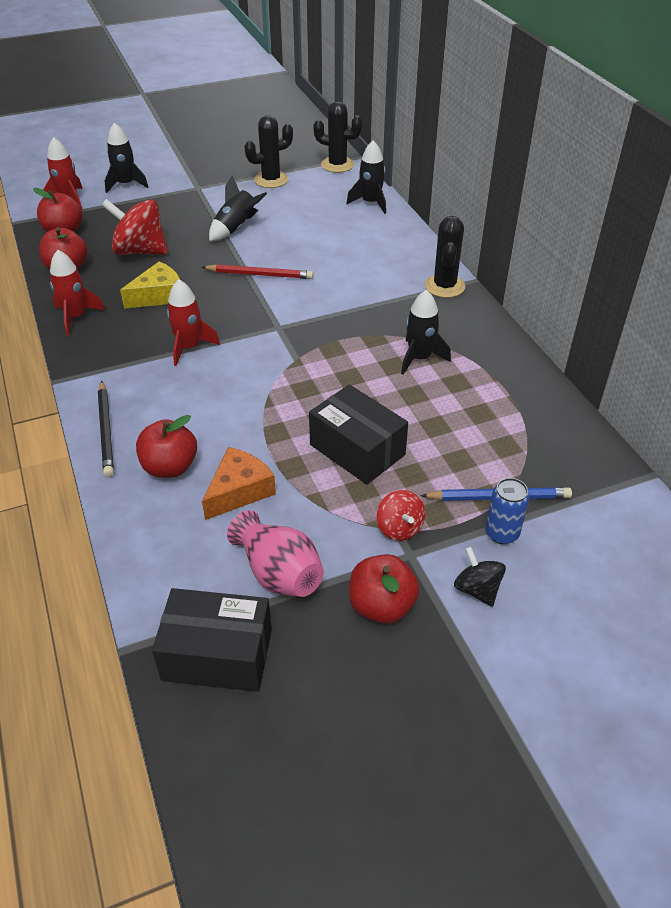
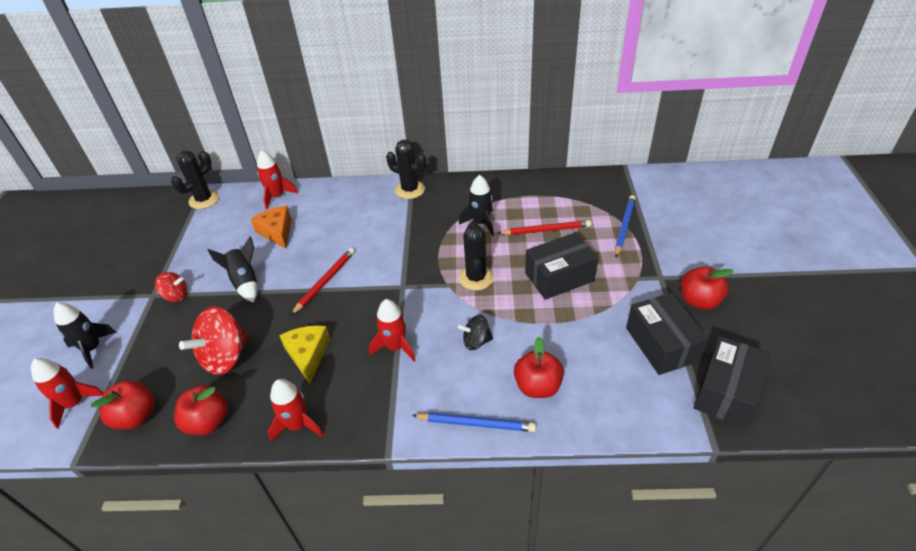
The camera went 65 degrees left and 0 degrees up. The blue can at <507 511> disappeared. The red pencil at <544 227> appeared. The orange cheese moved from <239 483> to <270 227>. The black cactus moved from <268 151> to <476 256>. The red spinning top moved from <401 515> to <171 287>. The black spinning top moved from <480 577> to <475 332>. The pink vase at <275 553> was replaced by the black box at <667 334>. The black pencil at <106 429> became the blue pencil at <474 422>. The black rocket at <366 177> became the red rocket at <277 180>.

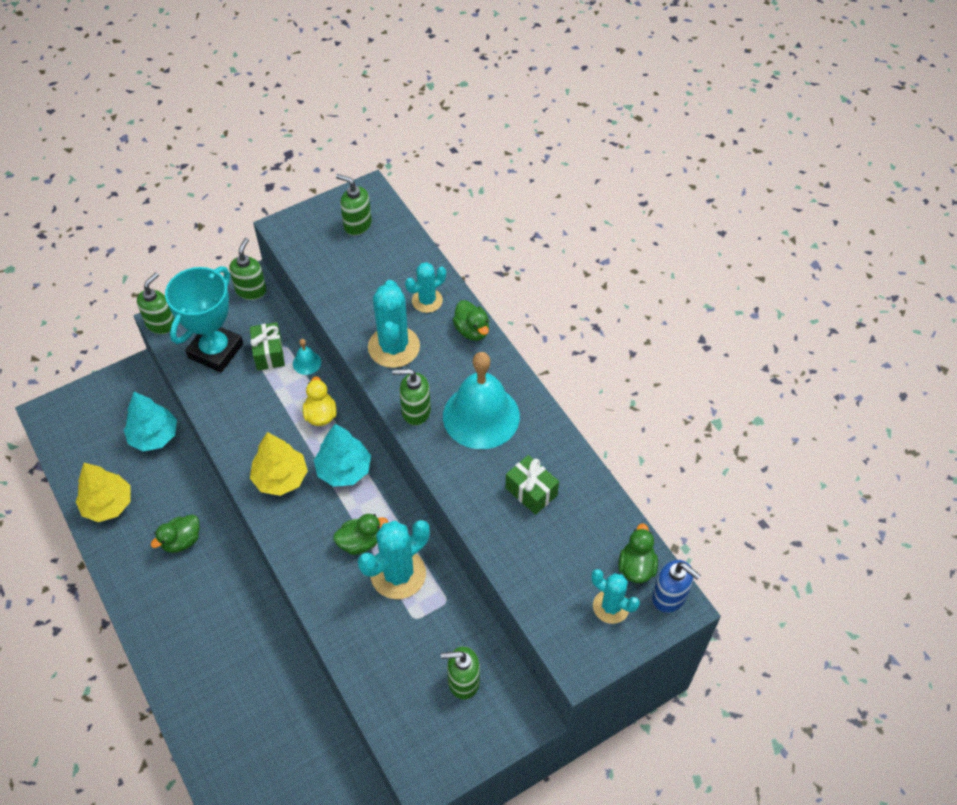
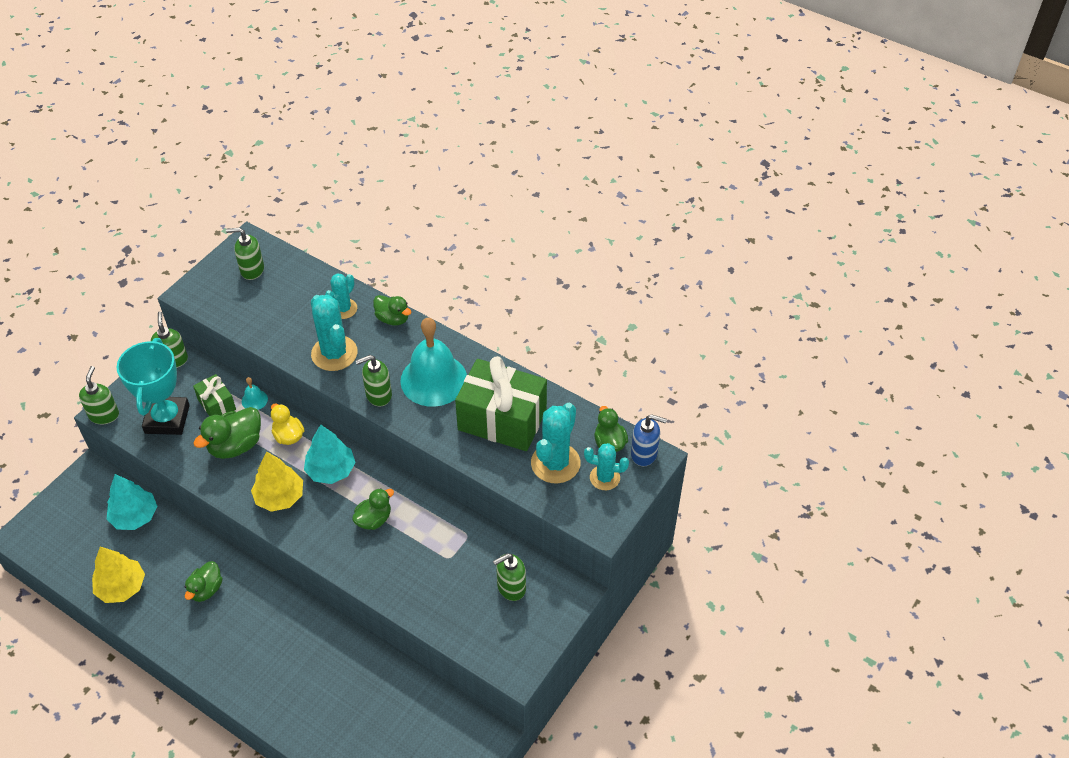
The camera went 25 degrees left and 5 degrees down. The green duck at <227 433> appeared. The turquoise cactus moved from <394 559> to <555 443>. The green gift at <532 485> changed to 2.04 times the size.

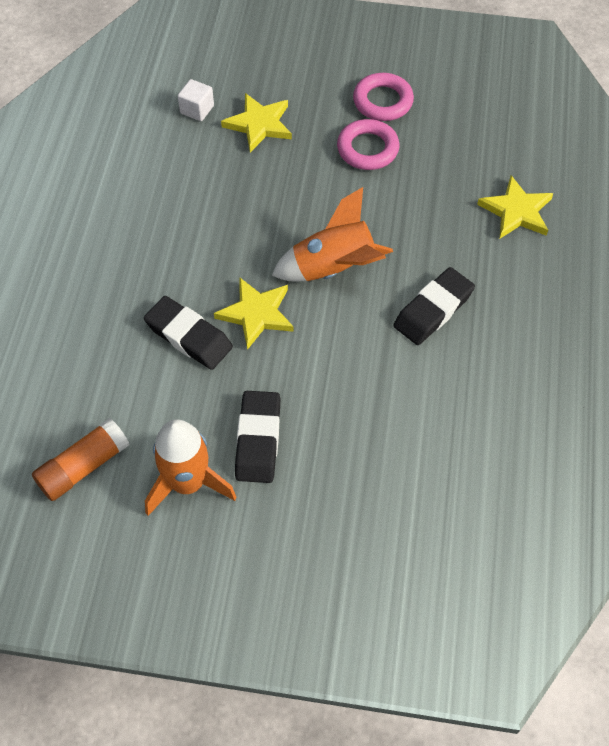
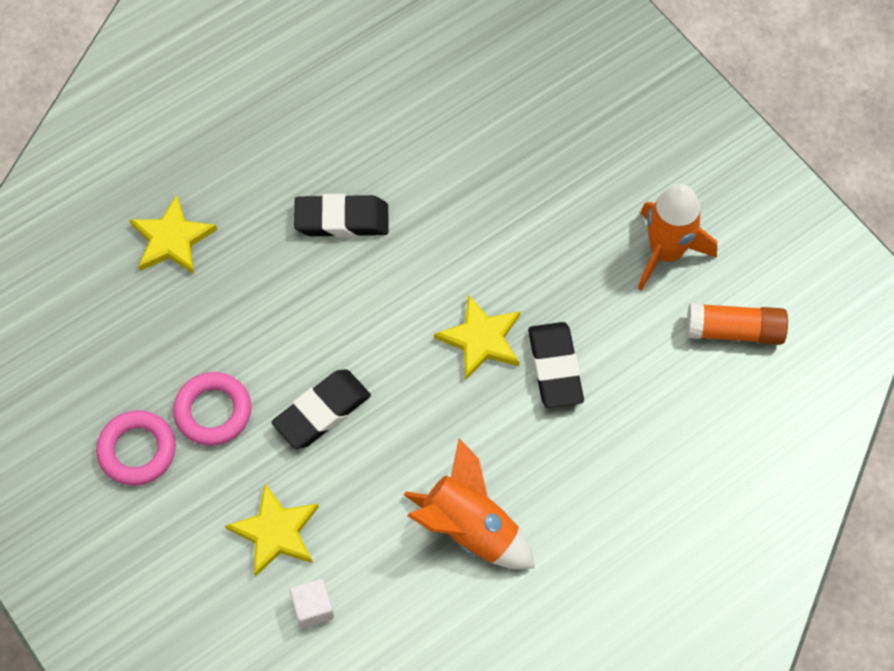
The camera went 135 degrees left and 5 degrees up. The black eraser moved from <257 437> to <321 409>. The orange rocket moved from <332 234> to <469 504>.

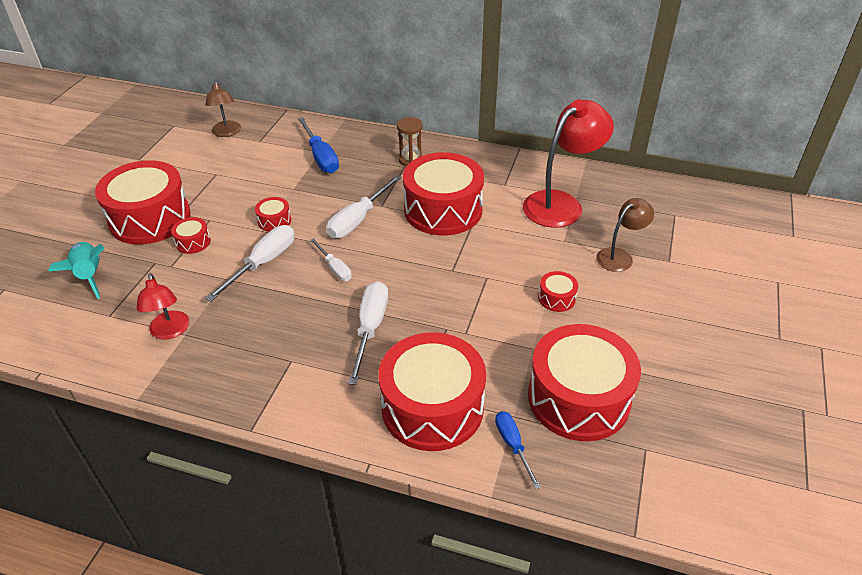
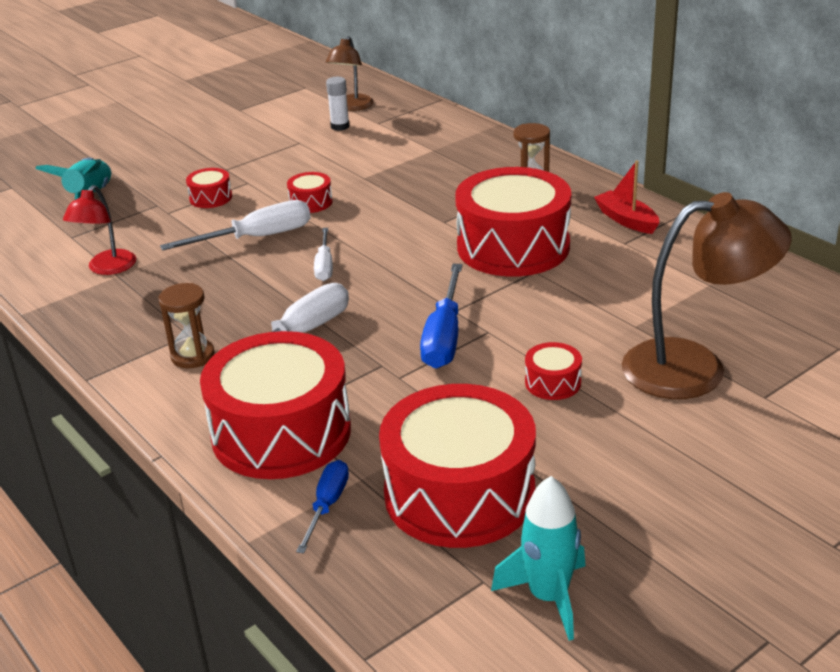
The camera went 35 degrees right and 10 degrees down. The red drum at <143 202> disappeared. The white screwdriver at <363 207> disappeared. The red lamp at <568 163> disappeared. The brown hourglass at <187 325> appeared. The white glue stick at <338 104> appeared. The turquoise rocket at <538 558> appeared. The red boat at <626 197> appeared. The blue screwdriver moved from <318 145> to <441 316>. The brown lamp at <625 235> changed to 1.78 times the size.

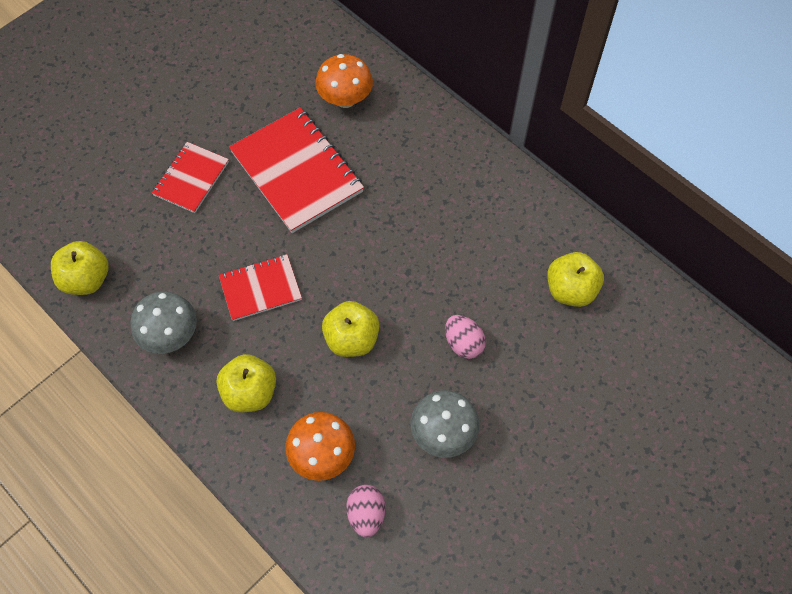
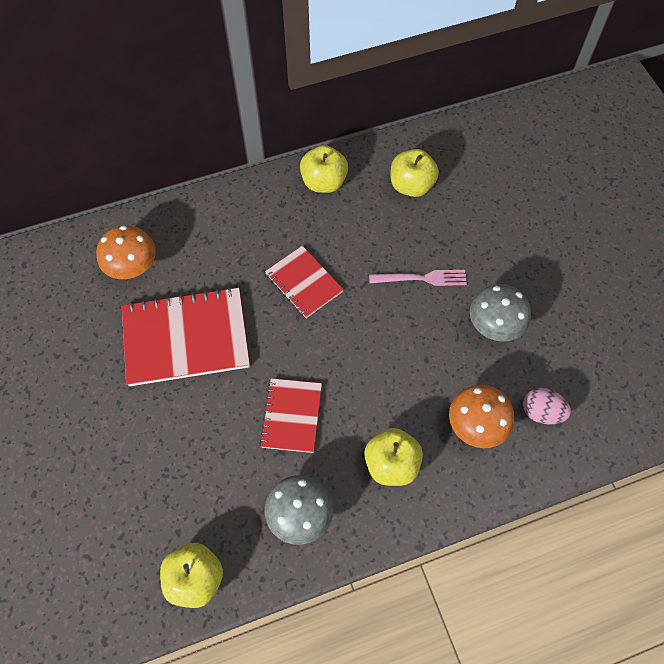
The camera went 65 degrees left and 0 degrees up. The red notebook moved from <190 177> to <304 282>. The yellow apple moved from <351 329> to <324 169>. The pink egg at <465 337> was replaced by the pink fork at <418 278>.

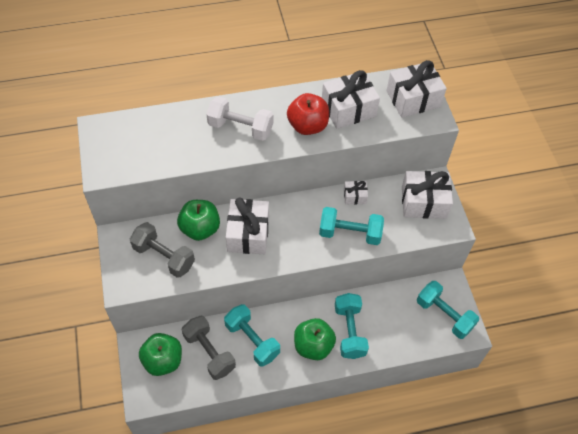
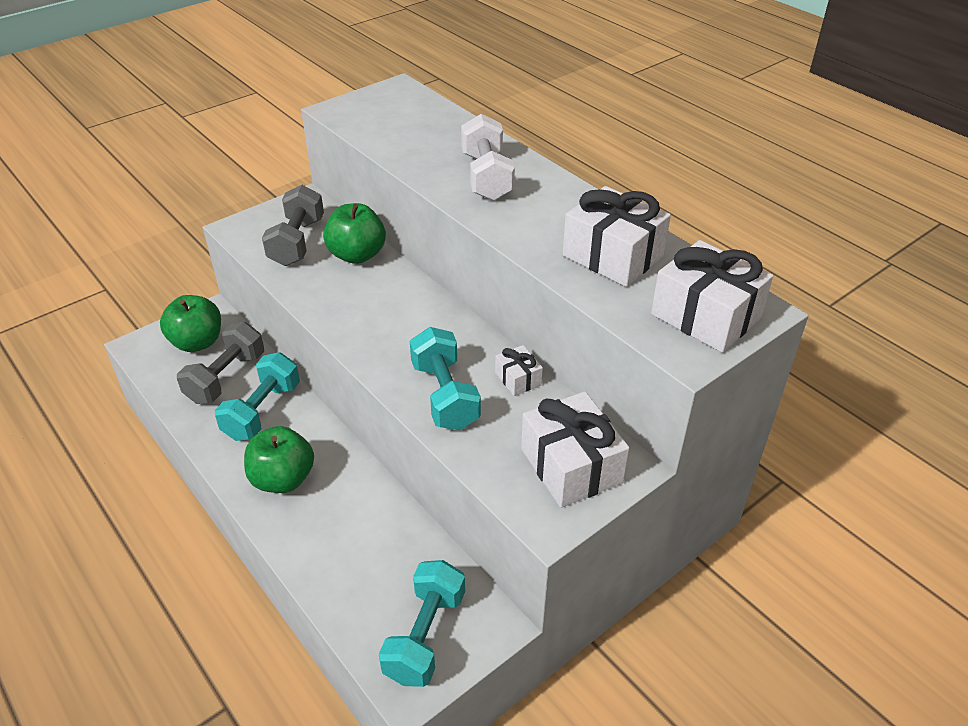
The camera went 65 degrees right and 15 degrees down. The white gift at <247 225> disappeared. The red apple at <308 114> disappeared. The turquoise dumbbell at <352 326> disappeared.

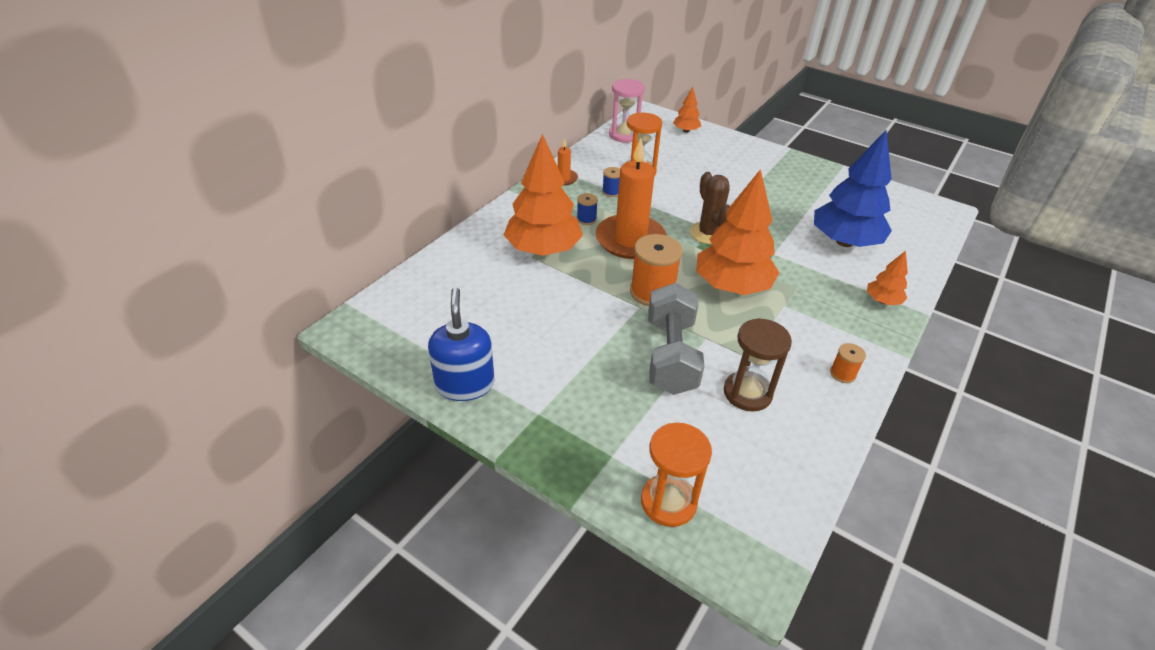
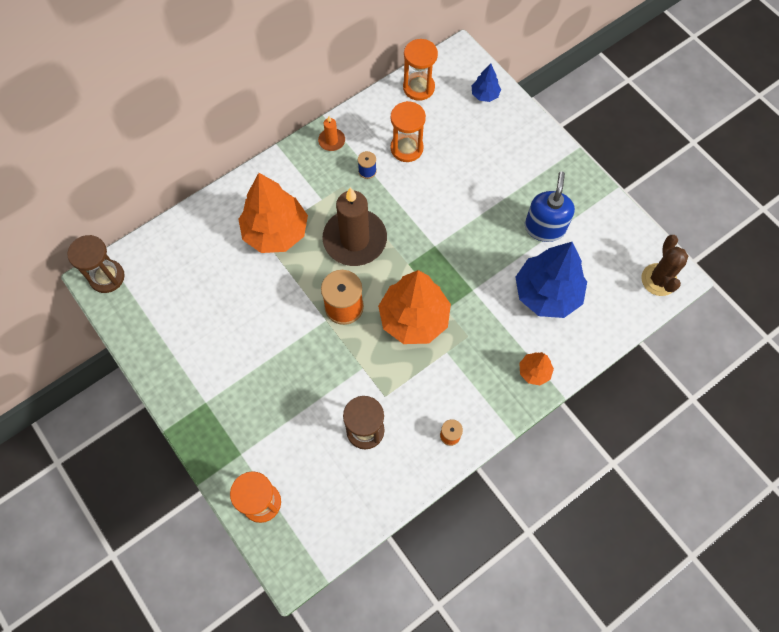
The camera went 20 degrees right and 25 degrees up. The blue spool at <587 209> disappeared. The grey dumbbell at <676 339> disappeared. The brown hourglass at <96 264> appeared. The blue soap dispenser moved from <461 344> to <550 207>. The brown cactus moved from <710 208> to <665 265>. The orange candle at <631 198> became the brown candle at <354 226>. The pink hourglass at <627 111> became the orange hourglass at <420 70>. The orange tree at <687 110> became the blue tree at <486 82>.

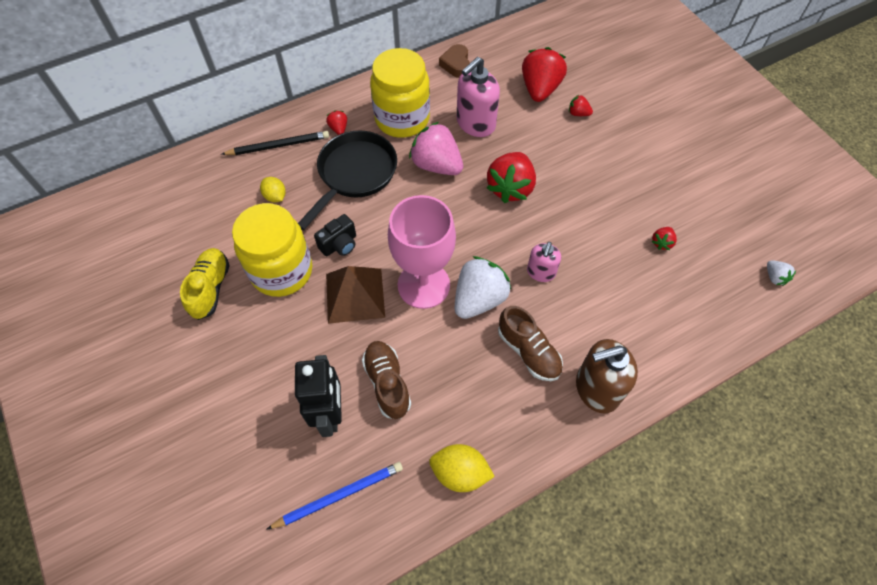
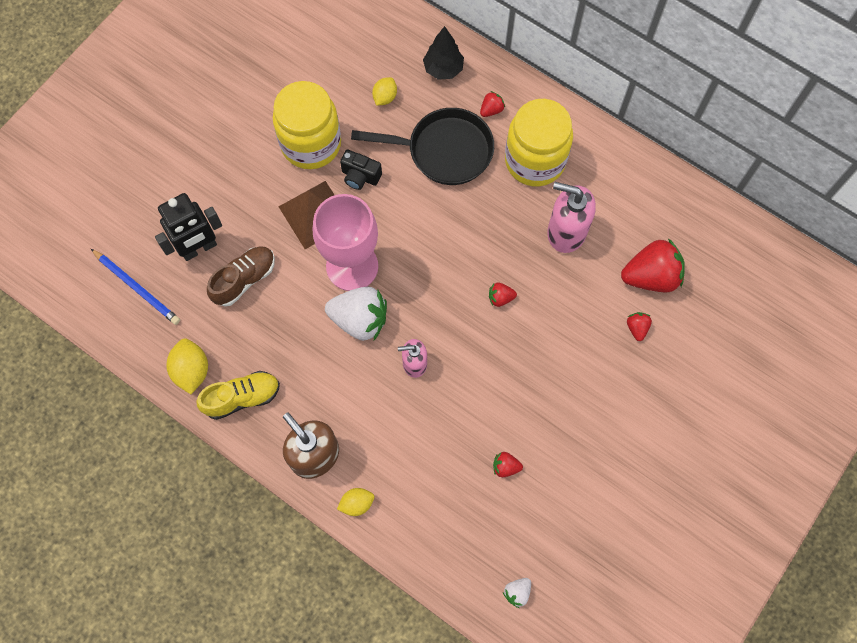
The camera went 65 degrees right and 10 degrees up. The pink strawberry at <436 148> disappeared. The brown heart at <454 61> disappeared. The brown shoe at <530 343> disappeared. The yellow lemon at <355 502> appeared. The yellow shoe moved from <205 284> to <238 395>. The black pencil at <275 143> was replaced by the black tree at <443 53>. The red strawberry at <511 177> changed to 0.46 times the size.

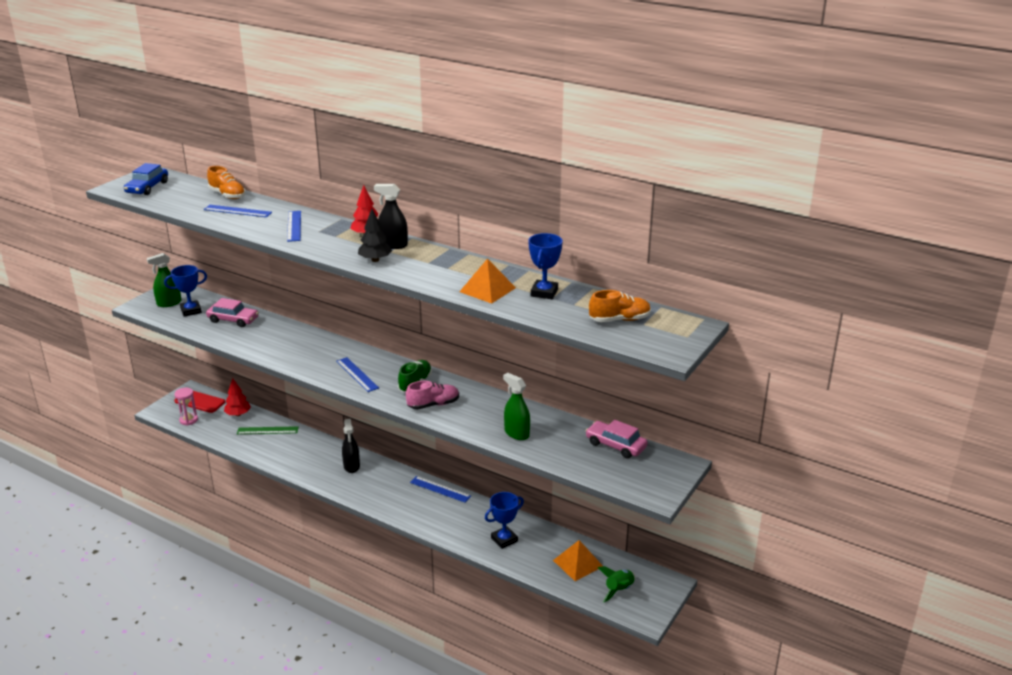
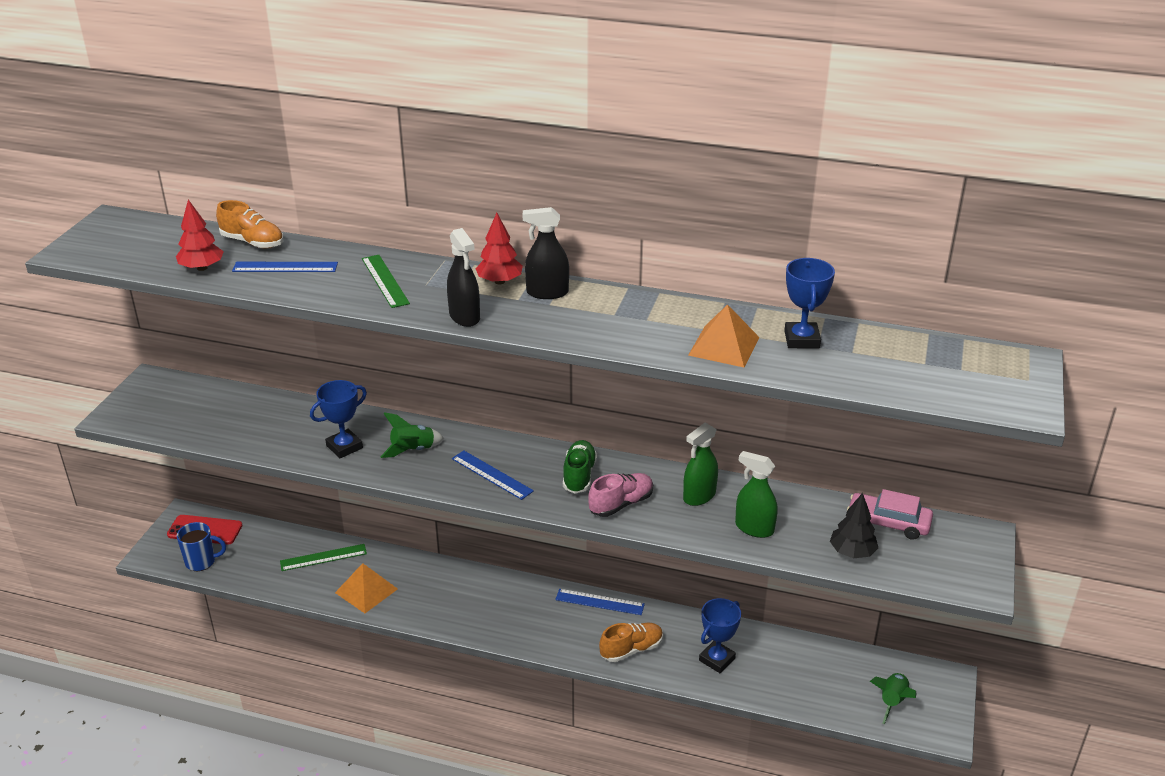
The camera went 15 degrees left and 5 degrees up. The blue car at <146 179> disappeared. The pink car at <232 312> disappeared. The green rocket at <412 435> appeared. The green spray bottle moved from <164 280> to <700 464>. The blue trophy moved from <185 291> to <338 419>. The red tree moved from <237 397> to <200 235>. The black spray bottle moved from <351 446> to <463 277>. The black tree moved from <375 235> to <854 525>. The orange pyramid moved from <578 560> to <366 588>. The orange shoe moved from <620 306> to <631 642>. The pink hourglass at <186 407> was replaced by the blue mug at <201 546>. The blue ruler at <294 226> became the green ruler at <386 281>.

